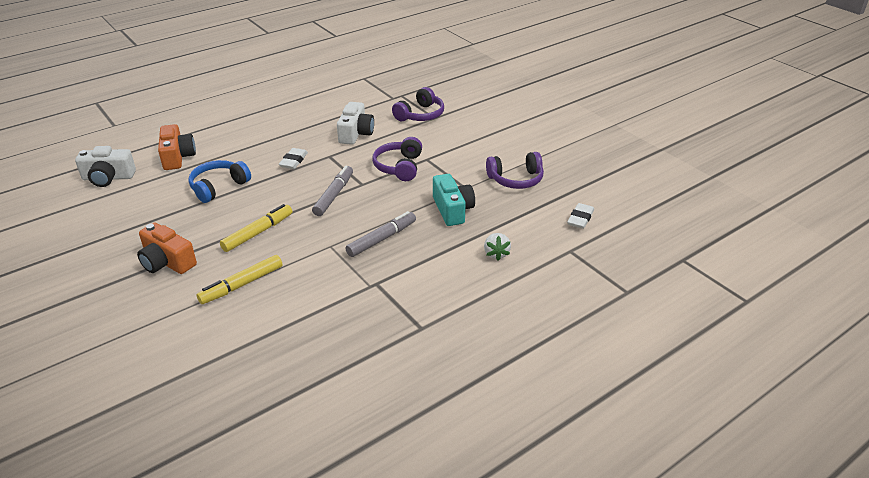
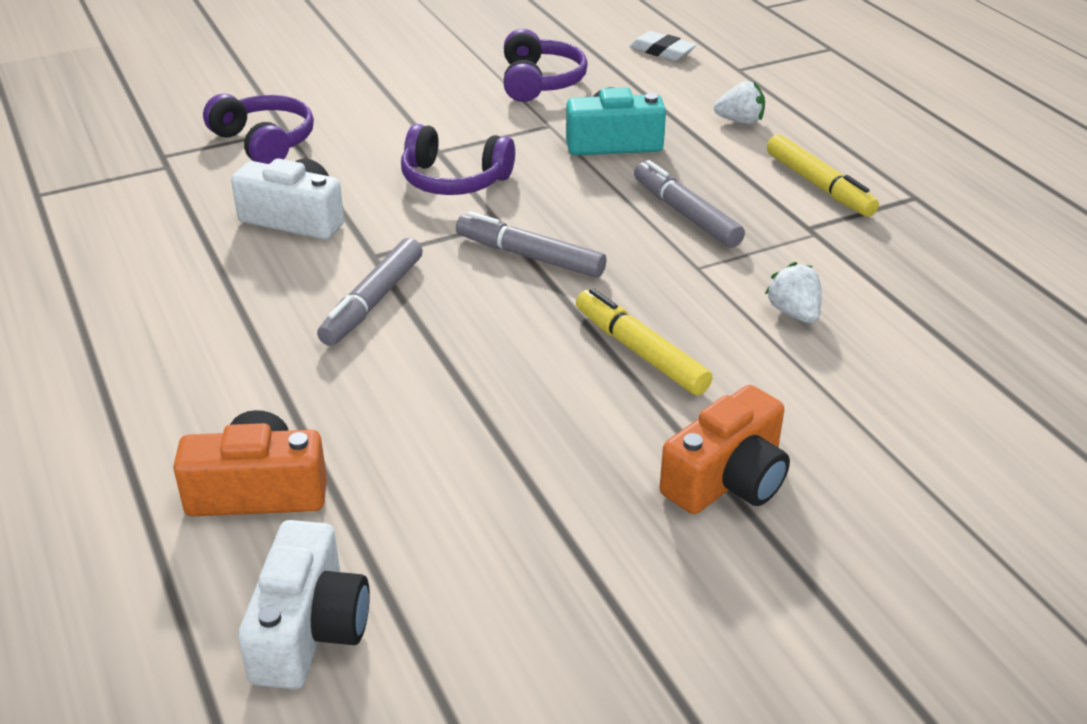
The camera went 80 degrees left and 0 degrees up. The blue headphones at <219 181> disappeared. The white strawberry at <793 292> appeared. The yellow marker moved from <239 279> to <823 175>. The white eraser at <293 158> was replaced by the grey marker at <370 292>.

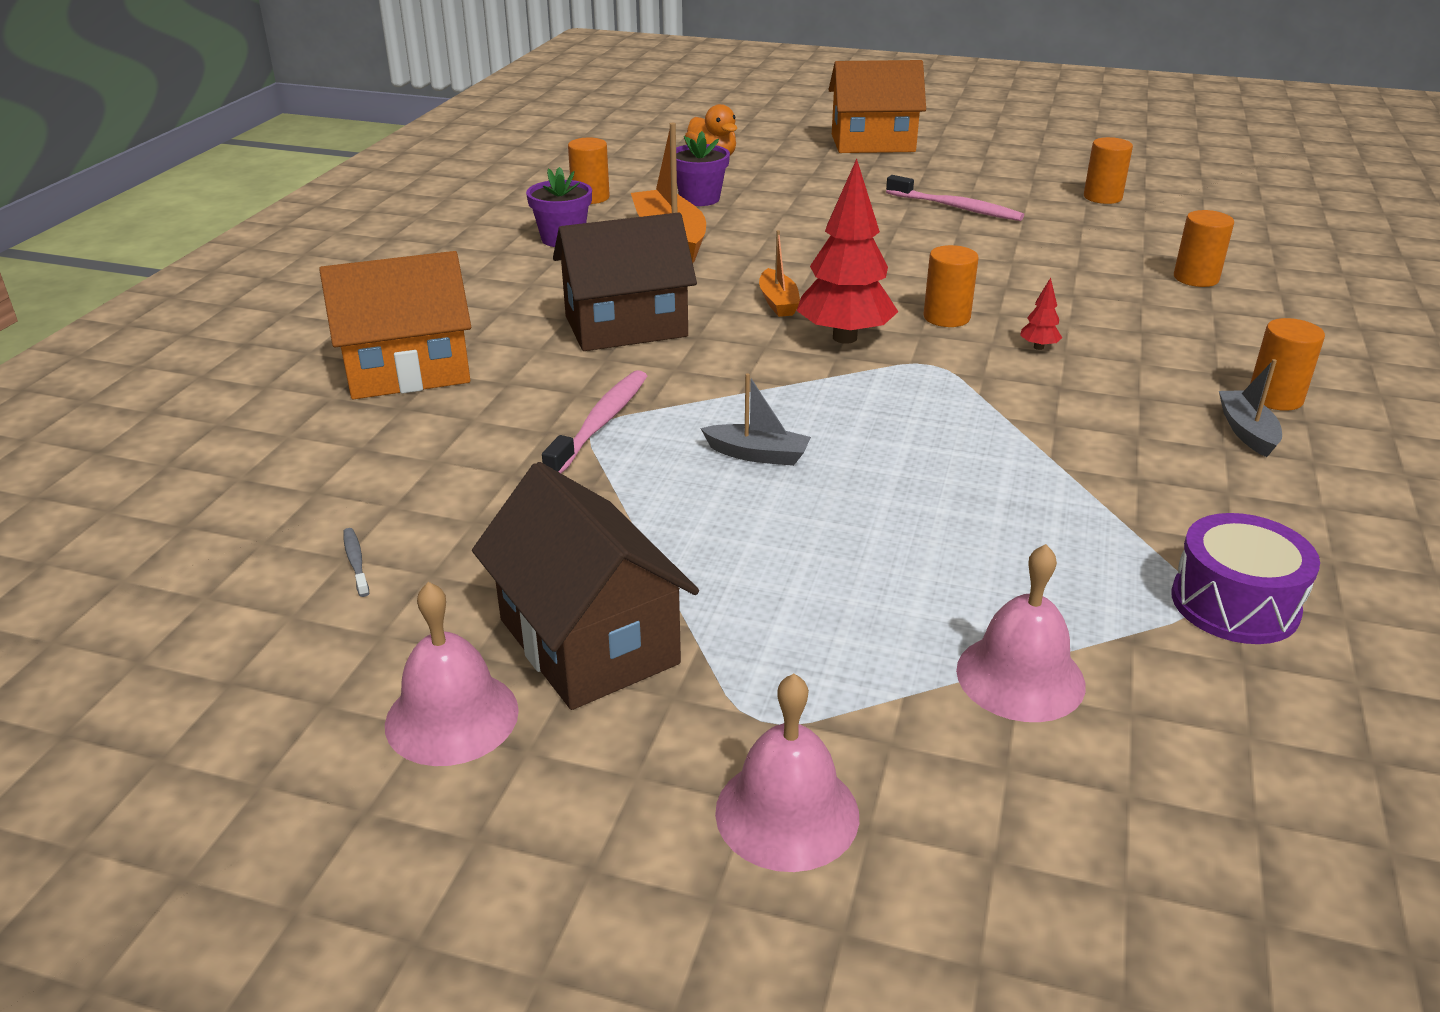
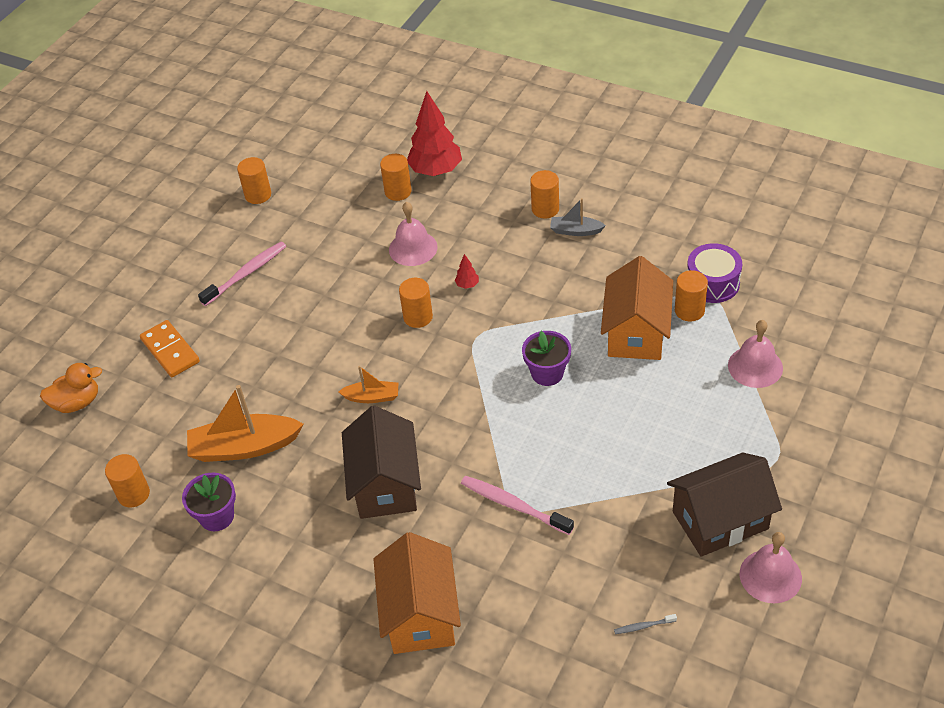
The camera went 75 degrees left and 15 degrees up. The grey boat at <755 419> disappeared. The orange domino at <170 348> appeared. The orange cylinder at <691 296> appeared. The purple flower pot moved from <703 168> to <546 358>. The pink bell moved from <787 773> to <413 234>. The red tree moved from <847 251> to <434 133>. The orange house moved from <877 106> to <637 308>.

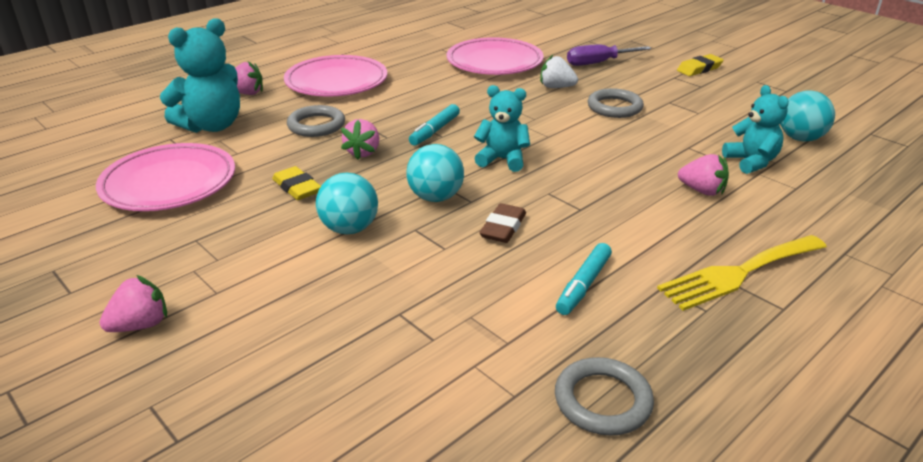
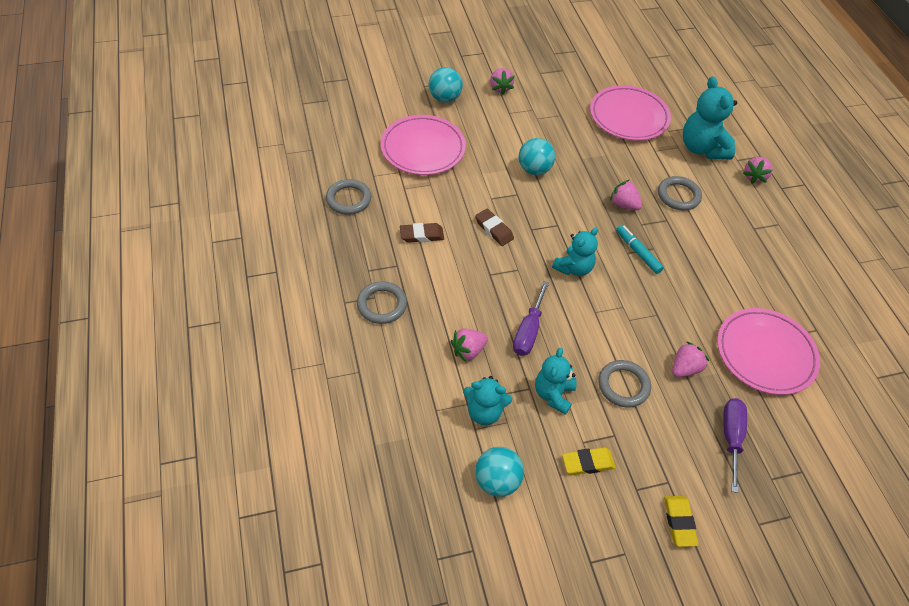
The camera went 115 degrees right and 20 degrees up. The purple screwdriver at <531 318> appeared. The turquoise teddy bear at <556 381> appeared. The yellow eraser moved from <296 183> to <589 461>. The pink plate moved from <335 76> to <423 145>. The turquoise ball moved from <435 173> to <446 84>. The turquoise marker at <584 279> was replaced by the brown eraser at <422 233>. The yellow fork at <742 273> was replaced by the grey ring at <382 302>. The white strawberry at <559 71> became the pink strawberry at <690 359>.

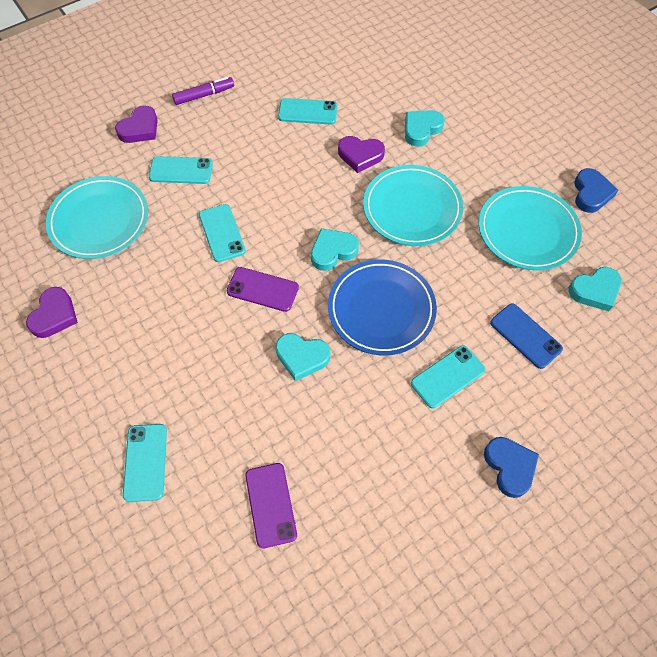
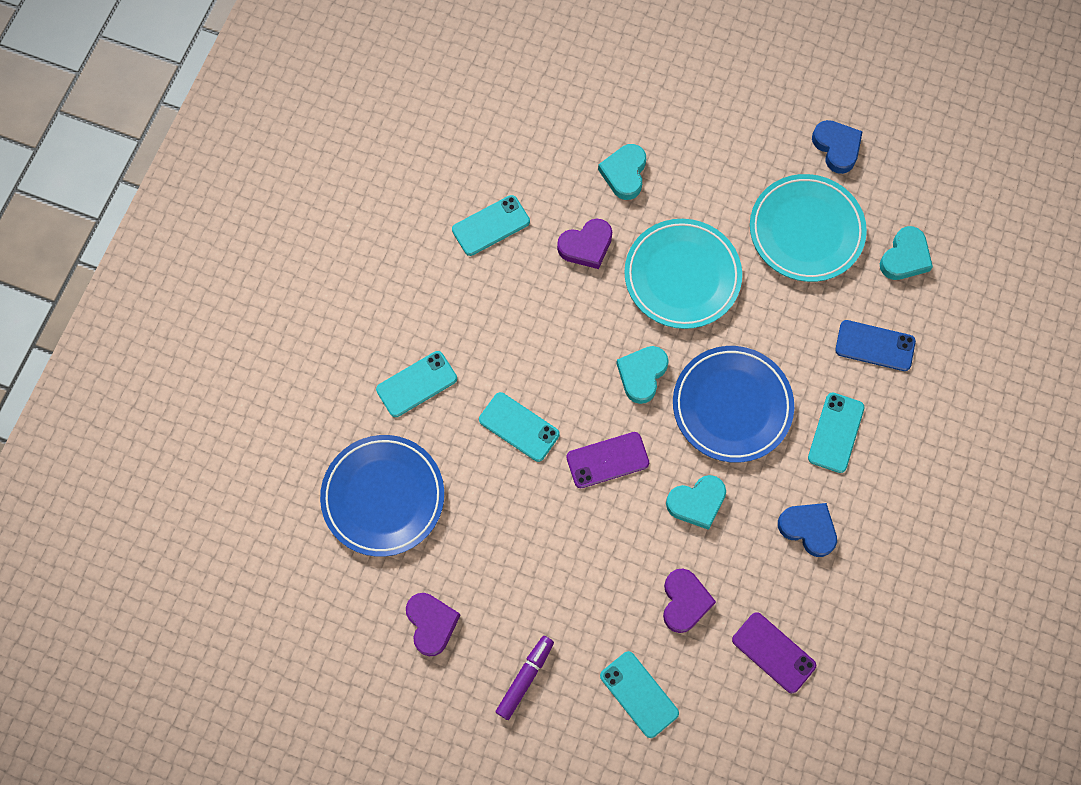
The camera went 35 degrees left and 10 degrees up. The purple heart moved from <136 124> to <689 601>. The purple marker moved from <203 91> to <525 678>. The blue heart moved from <511 467> to <807 530>. The turquoise plate at <97 217> became the blue plate at <382 496>.

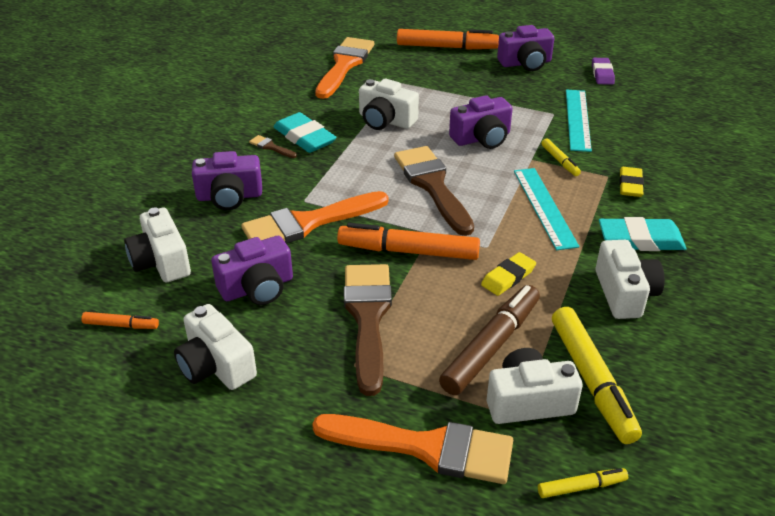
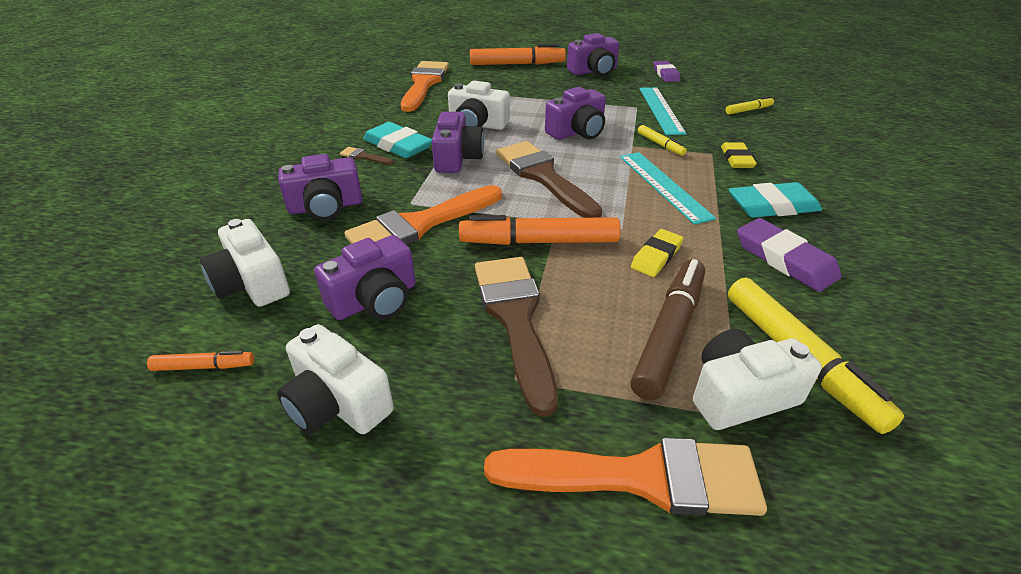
The camera went 10 degrees left and 0 degrees up. The purple camera at <458 142> appeared. The yellow marker moved from <583 483> to <750 105>. The white camera at <630 279> was replaced by the purple eraser at <789 255>.

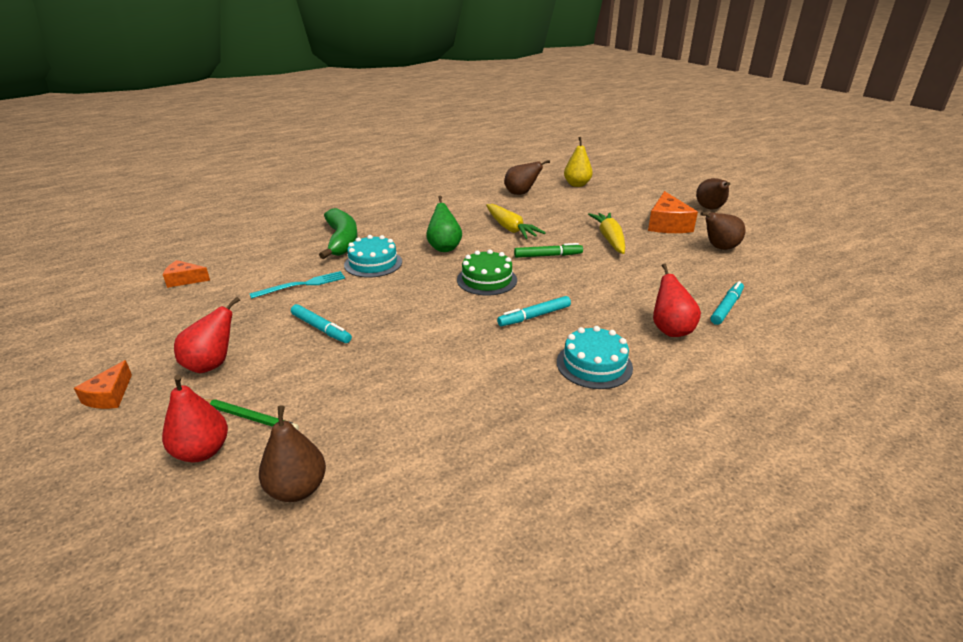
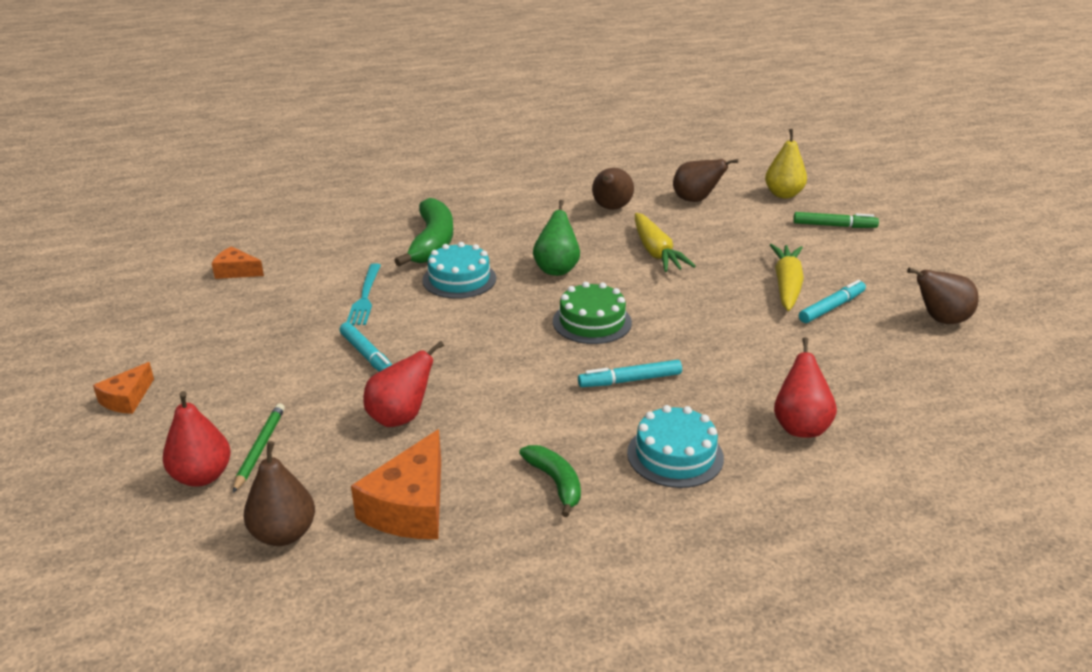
The camera went 15 degrees right and 0 degrees up. The green banana at <550 481> appeared. The red pear moved from <207 335> to <404 384>. The green marker moved from <548 250> to <836 220>. The orange cheese moved from <673 212> to <396 484>. The brown pear moved from <713 193> to <613 189>. The turquoise marker moved from <727 303> to <832 301>. The green pencil at <251 414> turned 120 degrees counterclockwise. The turquoise fork at <297 285> turned 105 degrees clockwise.

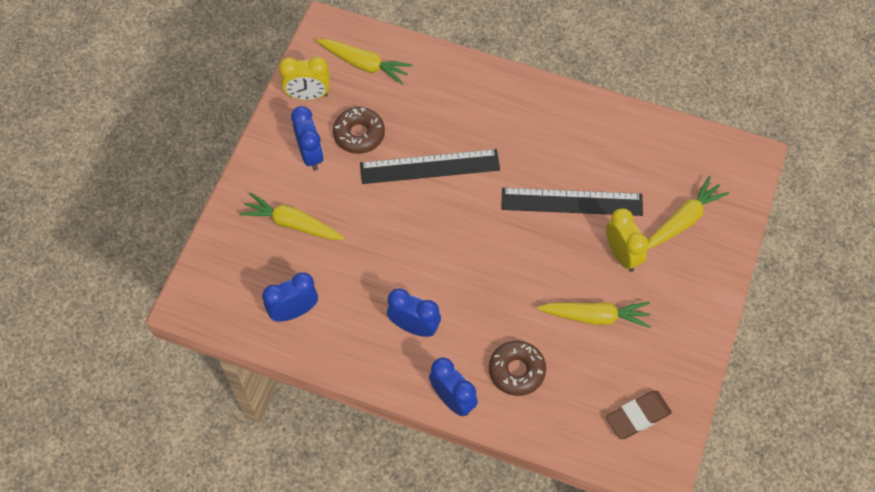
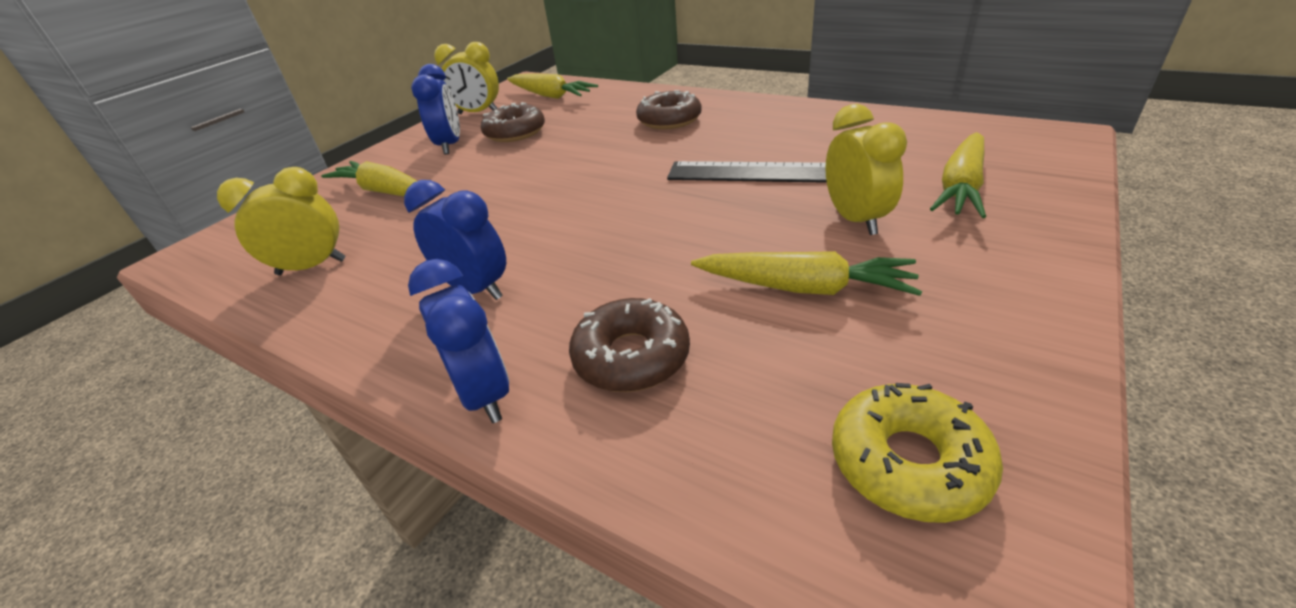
The camera went 15 degrees right and 25 degrees down. The black ruler at <430 166> disappeared. The brown donut at <669 110> appeared. The brown eraser at <639 415> was replaced by the yellow donut at <917 453>. The blue clock at <290 297> became the yellow clock at <281 221>. The yellow carrot at <688 213> turned 150 degrees clockwise.

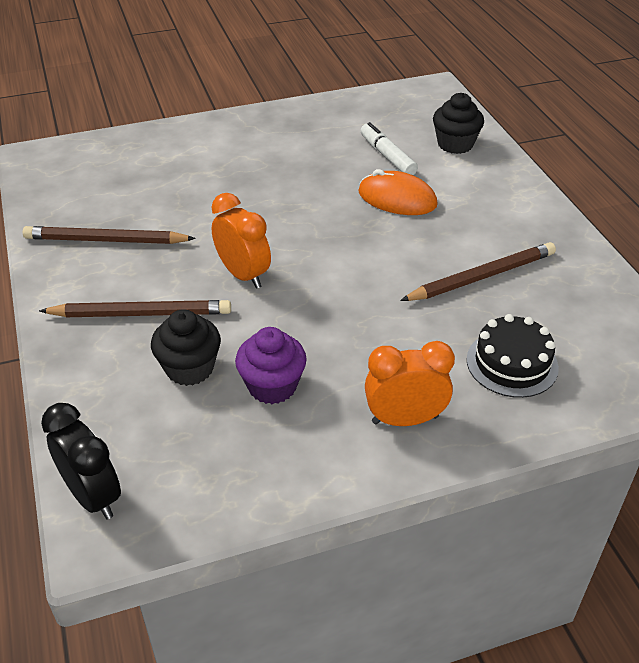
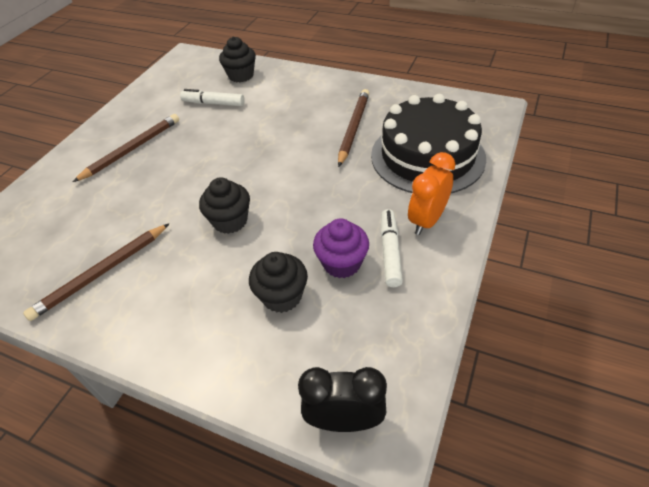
The camera went 45 degrees left and 5 degrees up. The orange mouse at <398 192> disappeared. The white marker at <392 248> appeared. The brown pencil moved from <135 308> to <126 148>. The orange clock at <241 241> was replaced by the black cupcake at <224 205>. The black cake at <512 356> changed to 1.87 times the size.

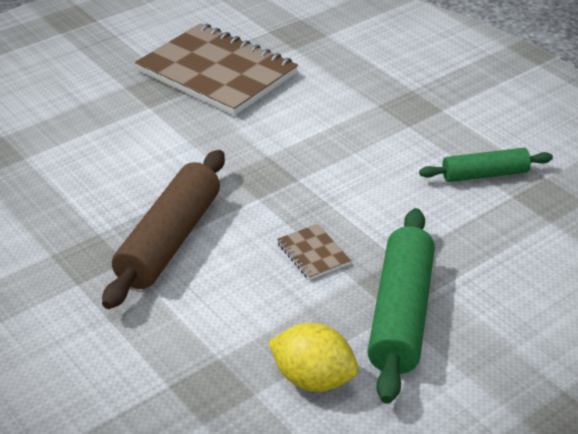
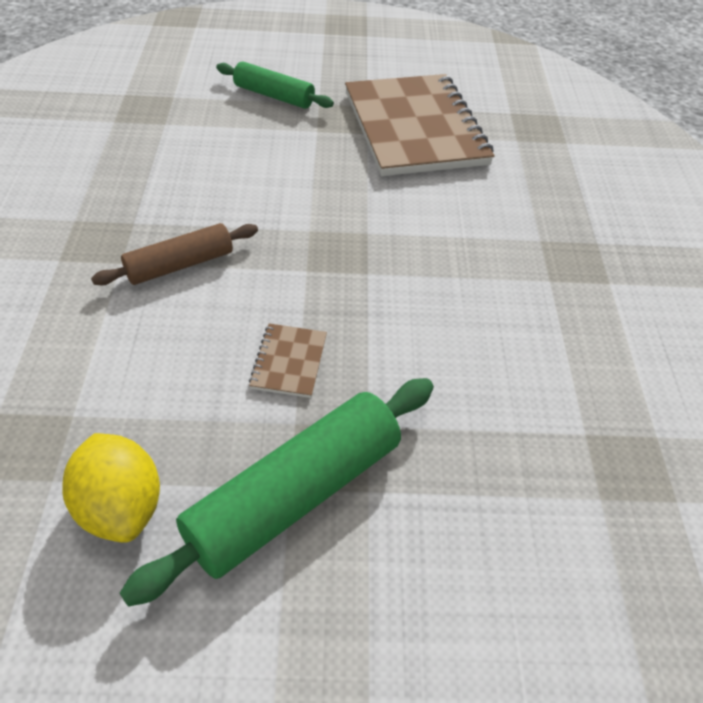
The camera went 35 degrees right and 10 degrees up. The green rolling pin moved from <486 165> to <275 85>. The brown rolling pin at <163 229> changed to 0.59 times the size.

